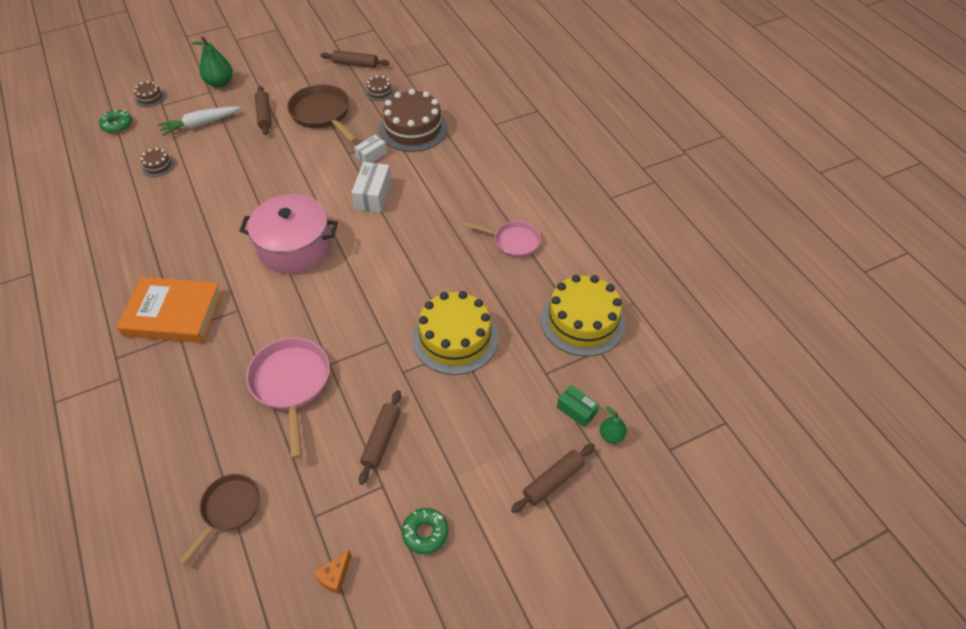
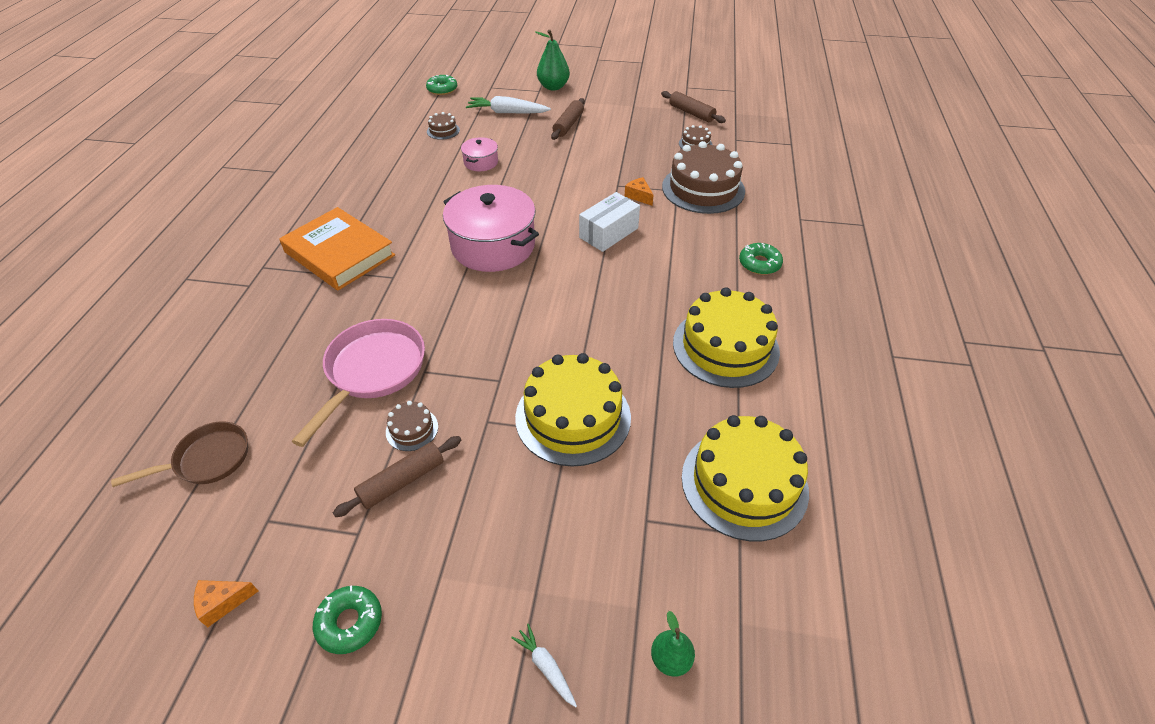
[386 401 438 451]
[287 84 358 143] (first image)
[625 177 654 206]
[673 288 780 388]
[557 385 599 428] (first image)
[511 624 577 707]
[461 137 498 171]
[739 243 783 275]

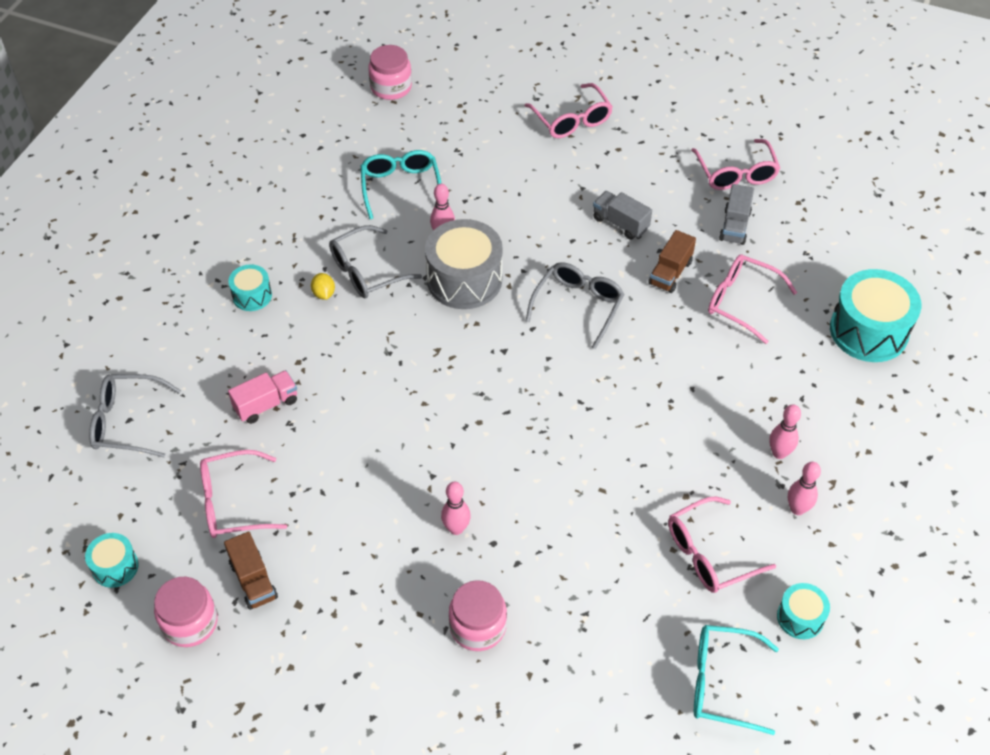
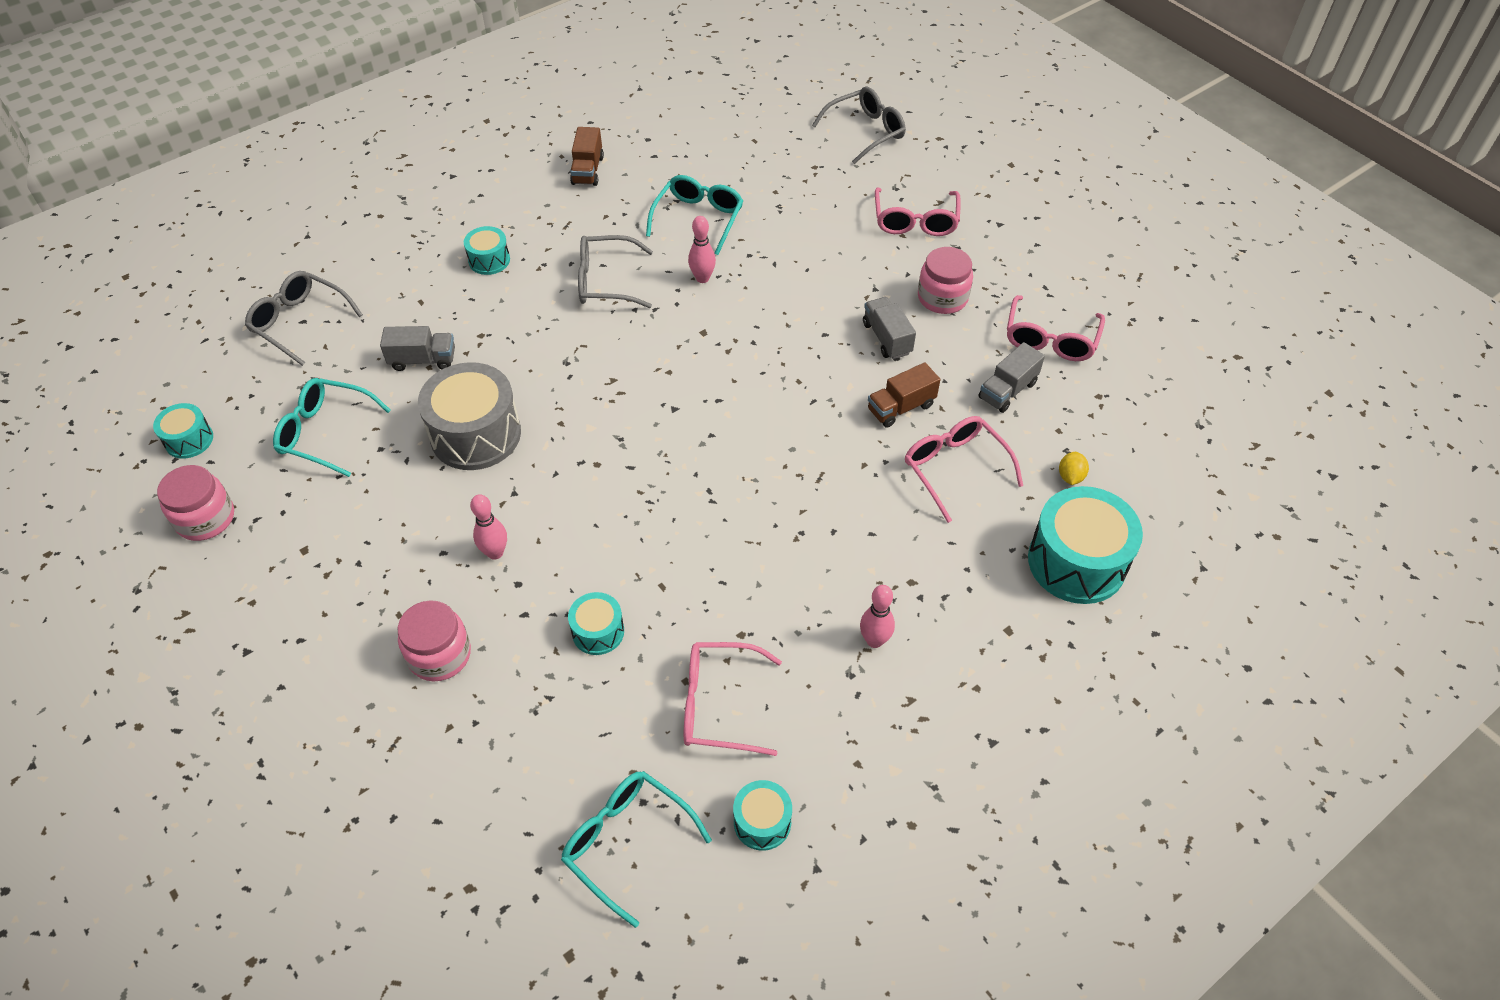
[918 247 973 314]
[418 362 521 470]
[812 87 906 164]
[1059 452 1089 485]
[380 326 455 371]
[273 378 391 477]
[788 462 821 515] (first image)
[570 127 604 186]
[568 592 624 655]

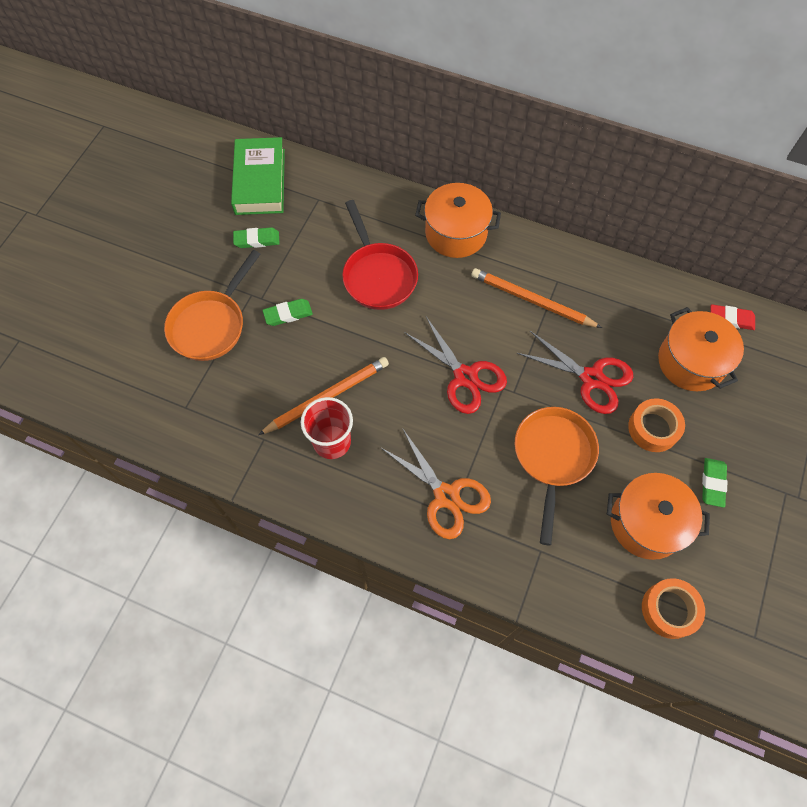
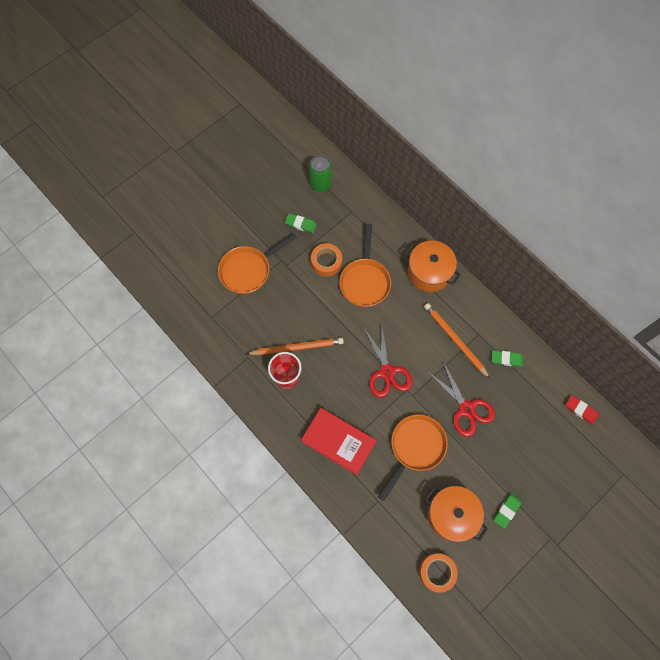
[309 155 332 192]
[339 224 391 307]
[491 350 523 367]
[658 307 744 391] (first image)
[311 243 342 277]
[301 408 376 475]

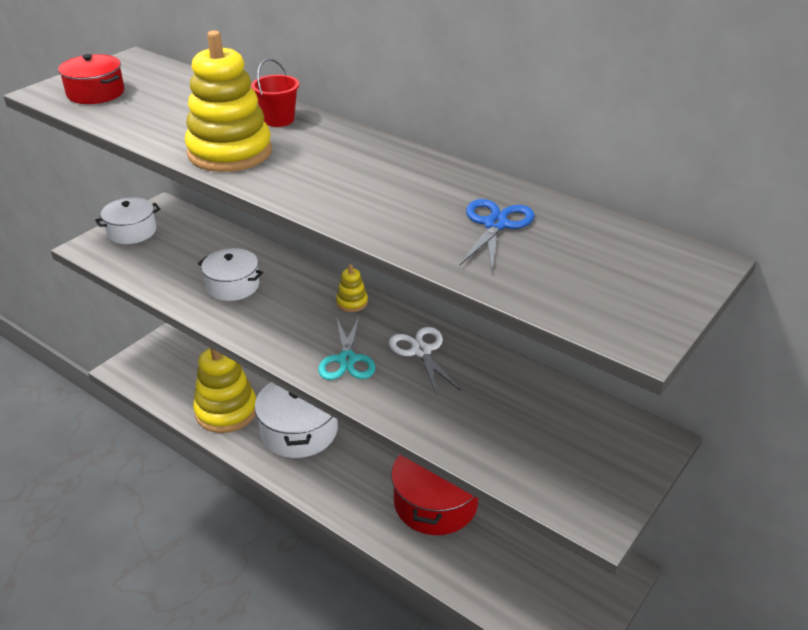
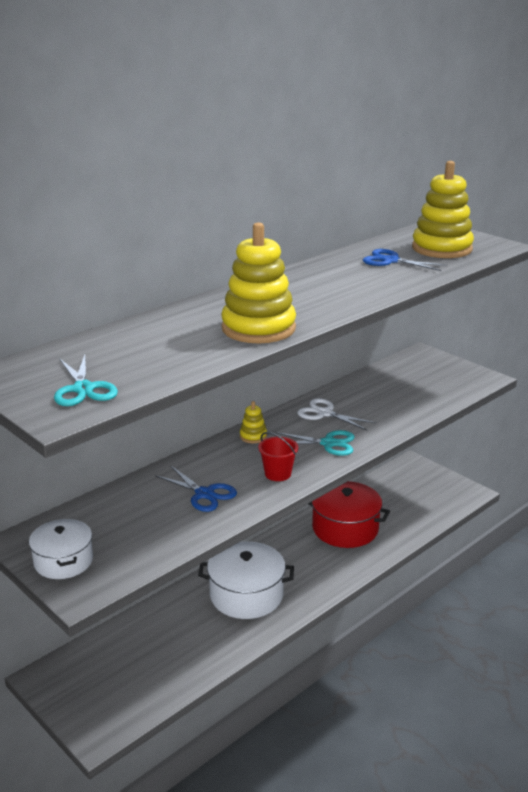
[54 355 118 406]
[258 432 298 481]
[155 466 237 512]
[297 398 376 430]
[412 161 474 258]

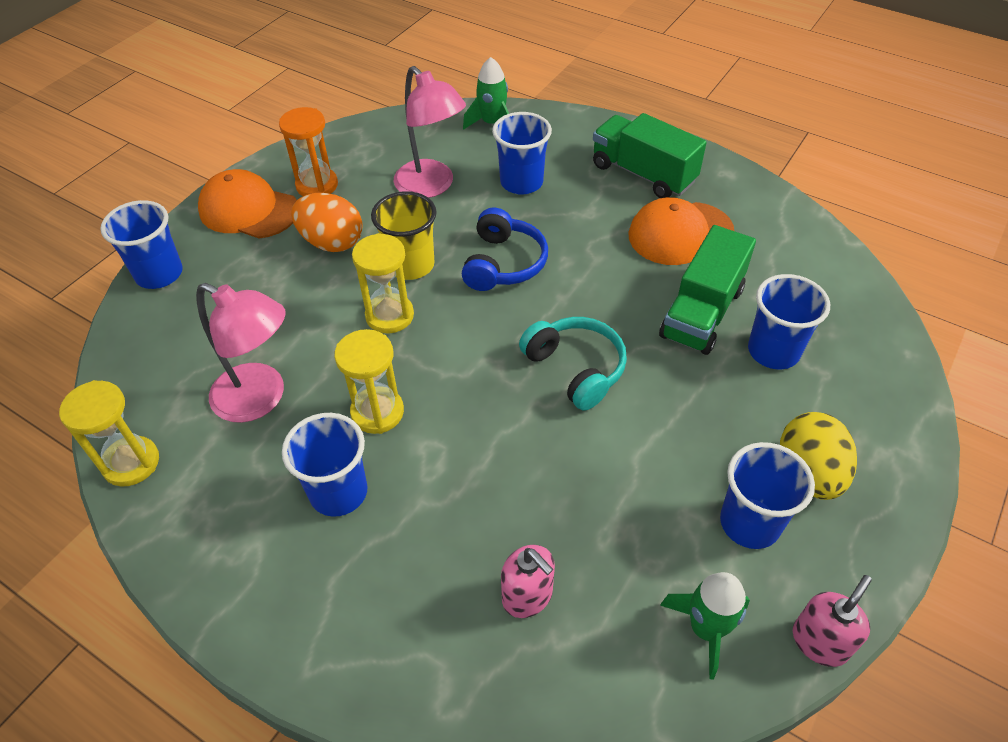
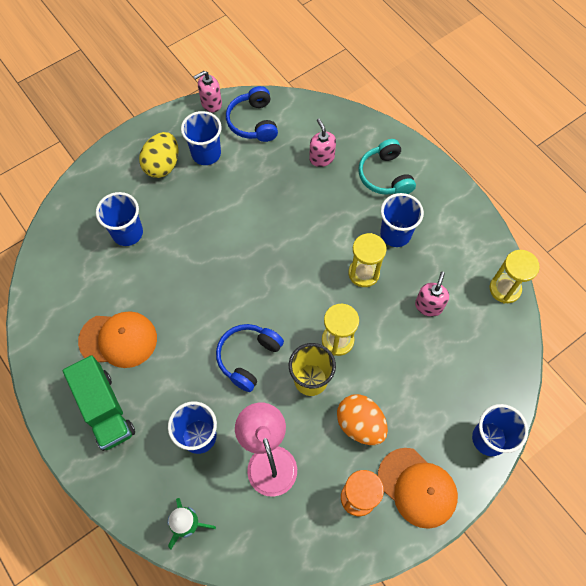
[659 225 756 355] (first image)
[415 272 449 316]
[358 139 416 195]
[226 86 278 142]

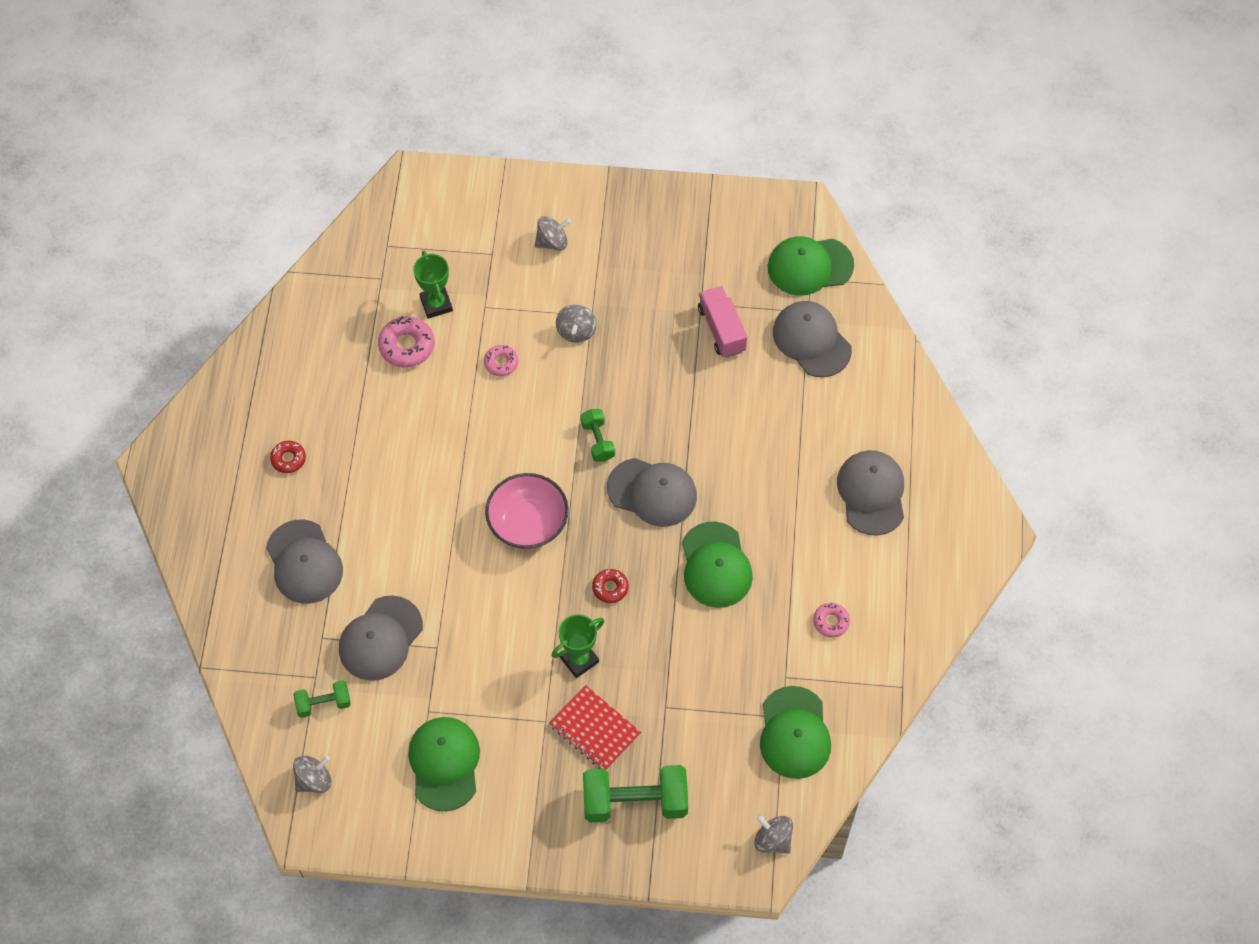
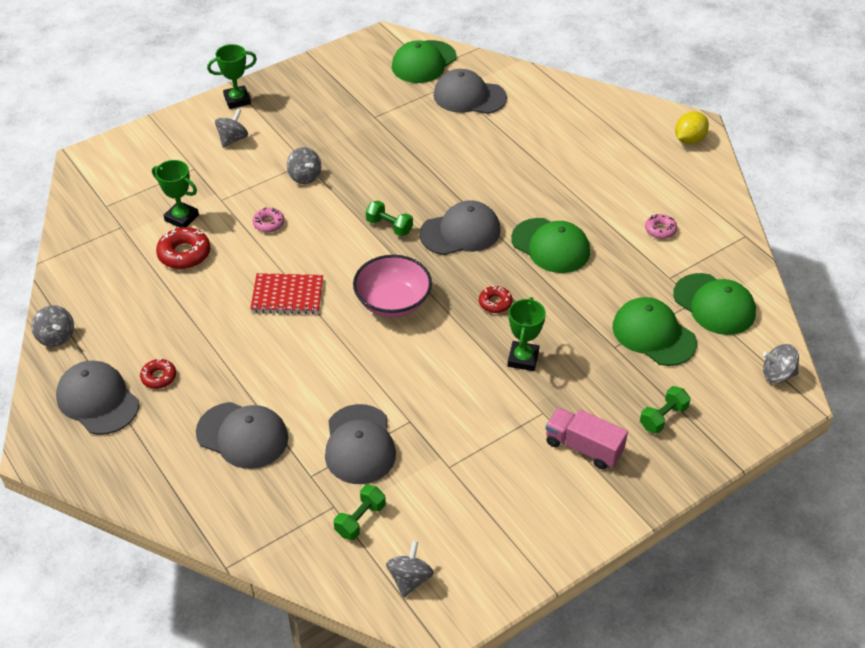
[545 407 628 469]
[156 227 210 269]
[56 361 139 435]
[250 273 323 314]
[612 297 697 366]
[640 386 691 434]
[207 44 257 109]
[675 111 709 144]
[31 305 74 347]

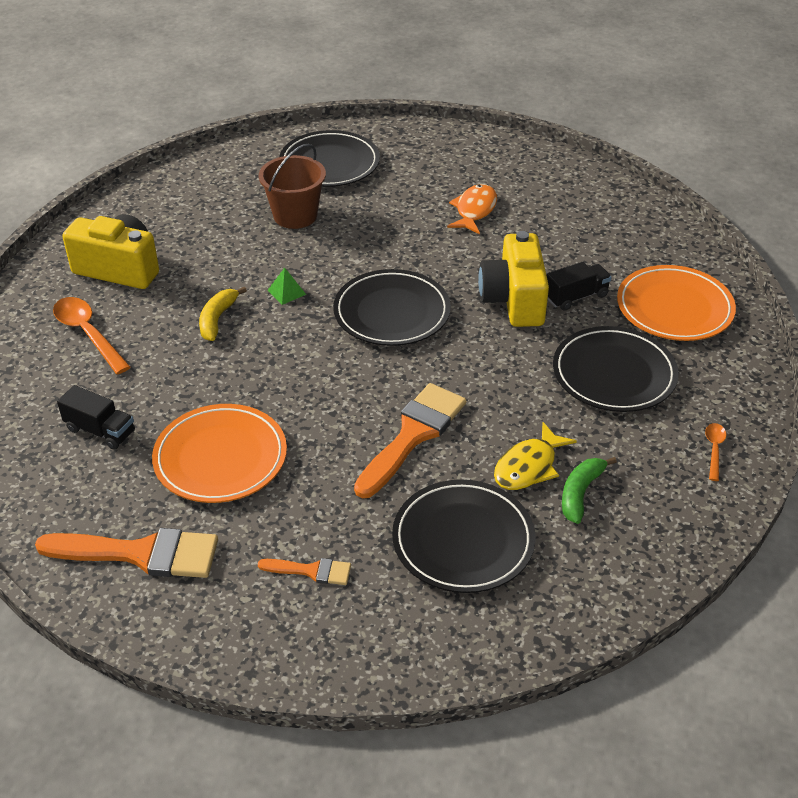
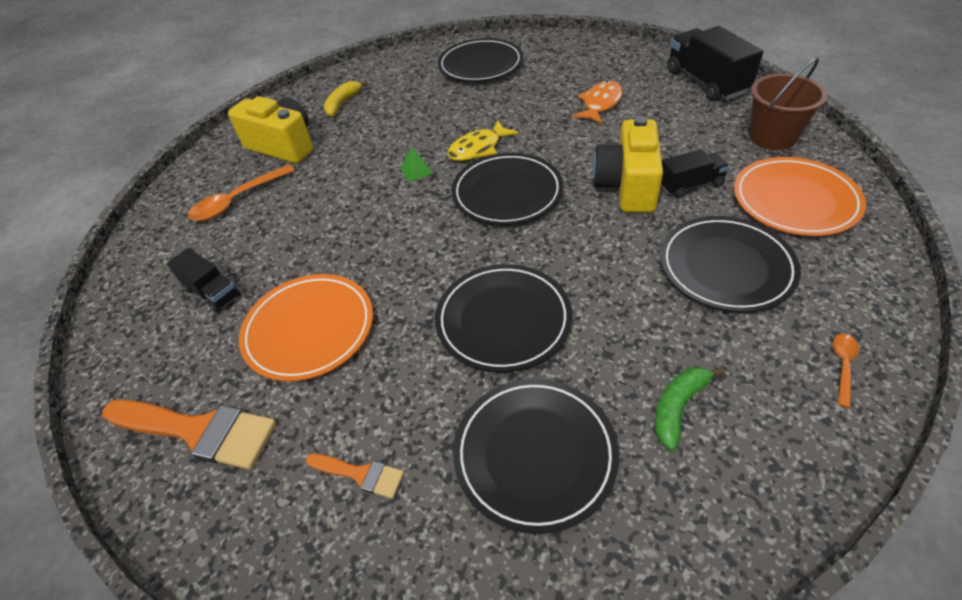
[750 57 827 150]
[324 81 368 117]
[188 164 295 221]
[435 264 572 372]
[448 120 519 161]
[667 26 763 101]

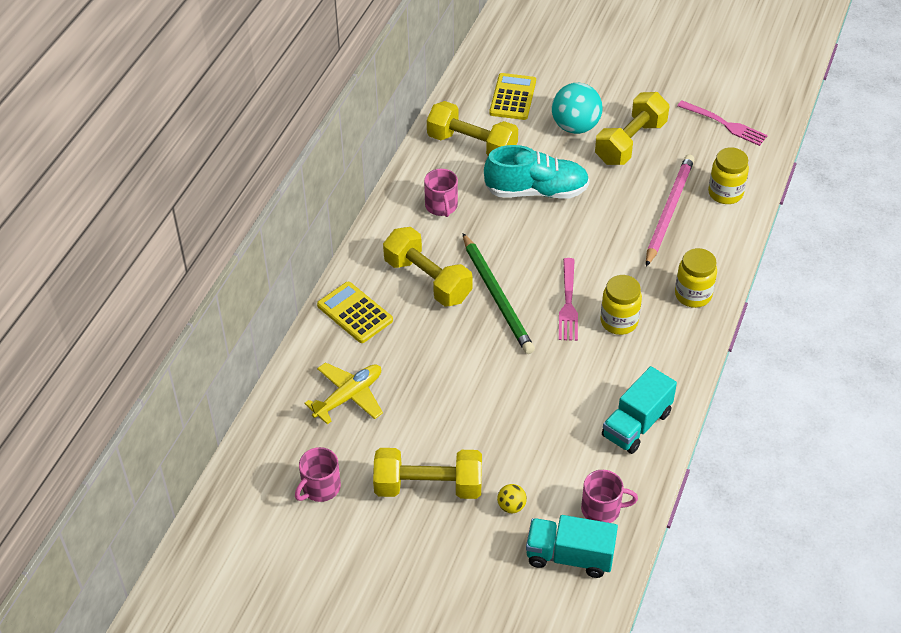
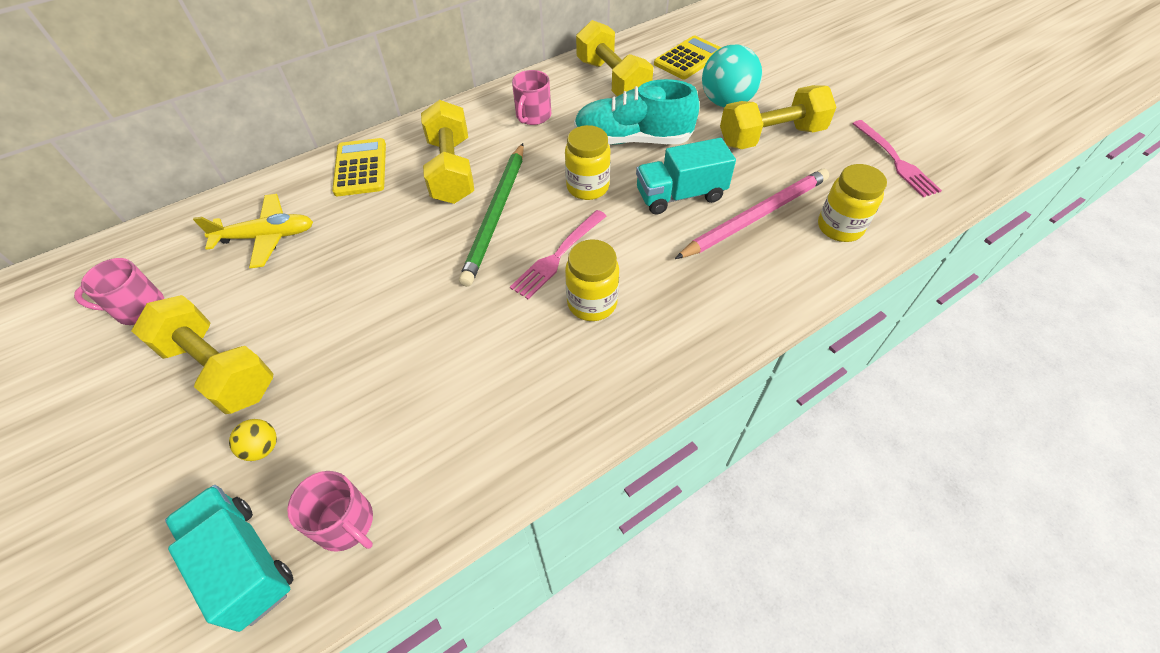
[574 79 700 145]
[565 125 610 200]
[636 138 736 215]

